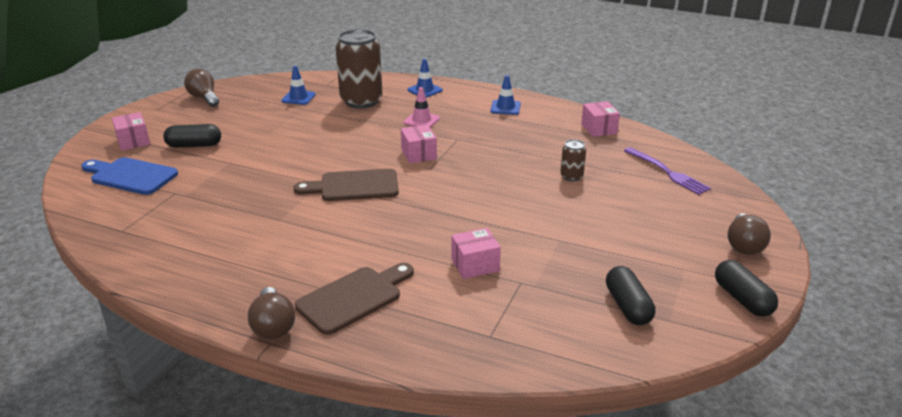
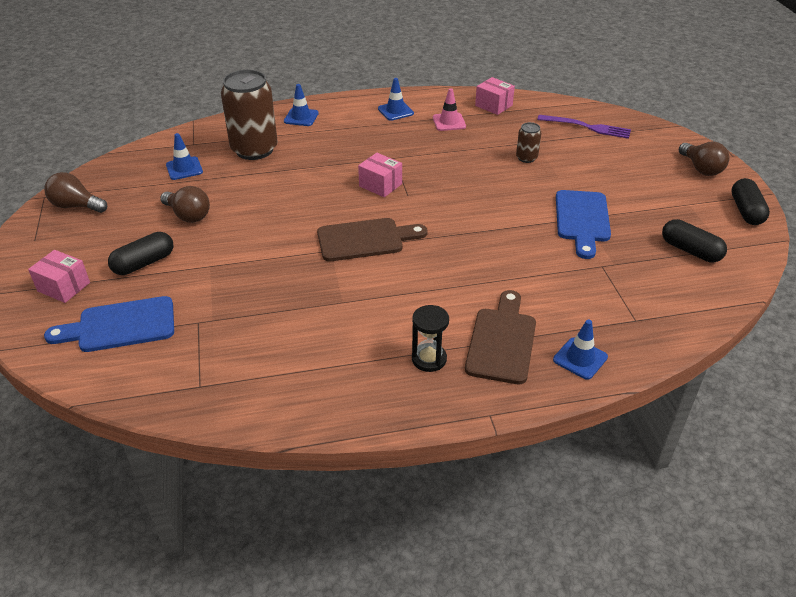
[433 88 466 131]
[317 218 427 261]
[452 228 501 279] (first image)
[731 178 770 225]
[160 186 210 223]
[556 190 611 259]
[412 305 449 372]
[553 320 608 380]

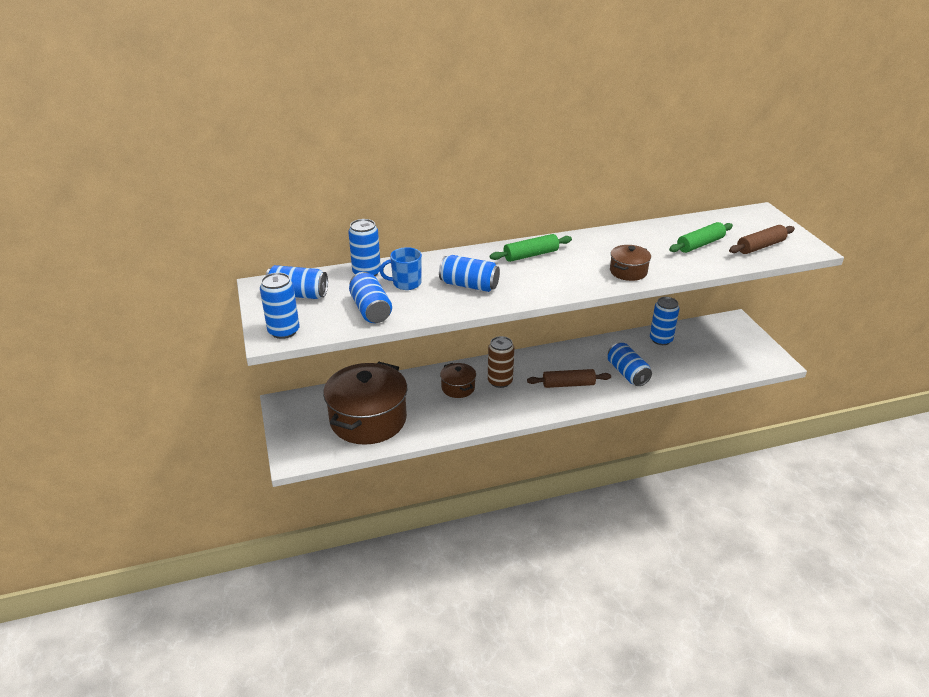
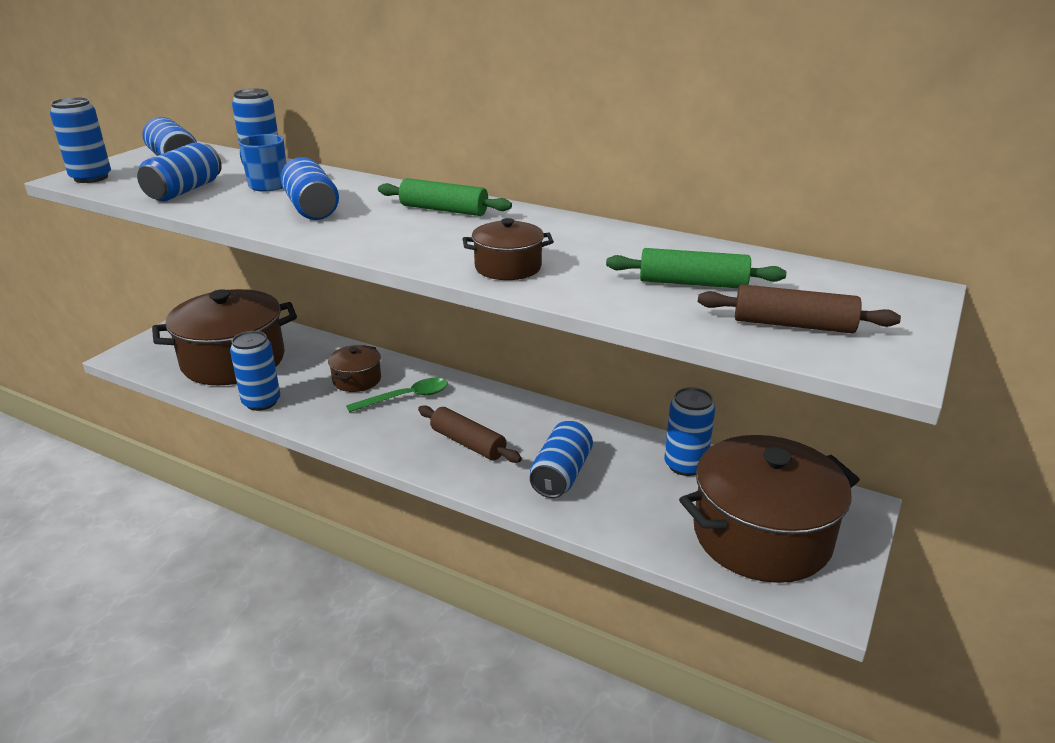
[346 378 448 413]
[230 331 280 411]
[679 435 860 583]

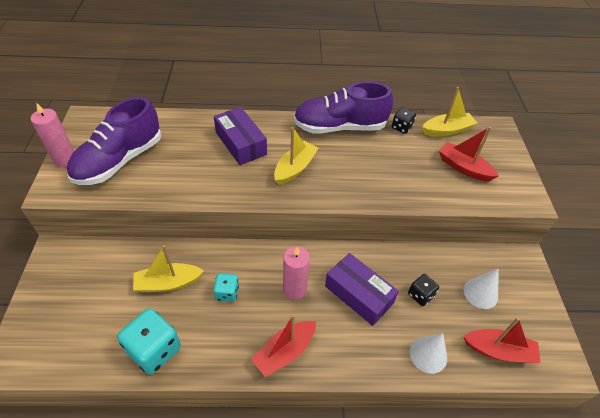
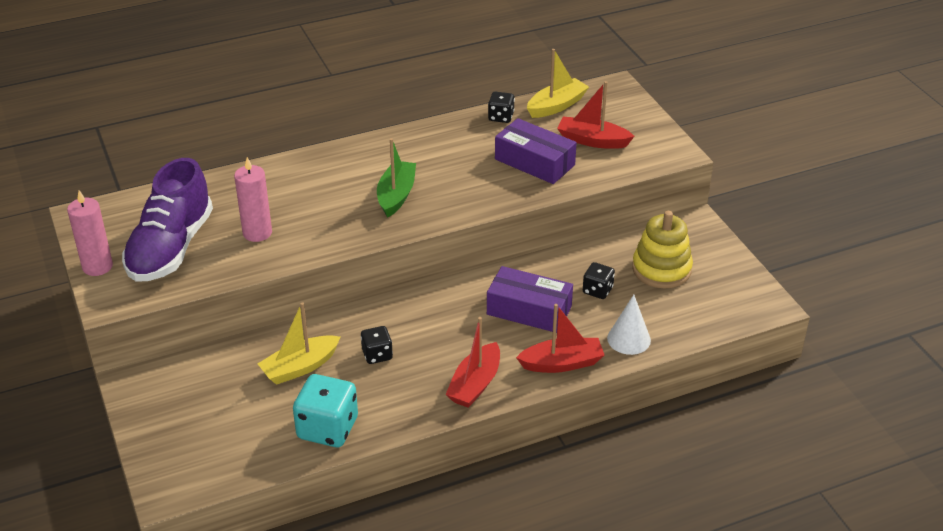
[293 81 393 134] (first image)
[495 118 577 184]
[377 138 416 218]
[234 157 272 242]
[632 211 693 288]
[361 326 393 364]
[516 304 604 373]

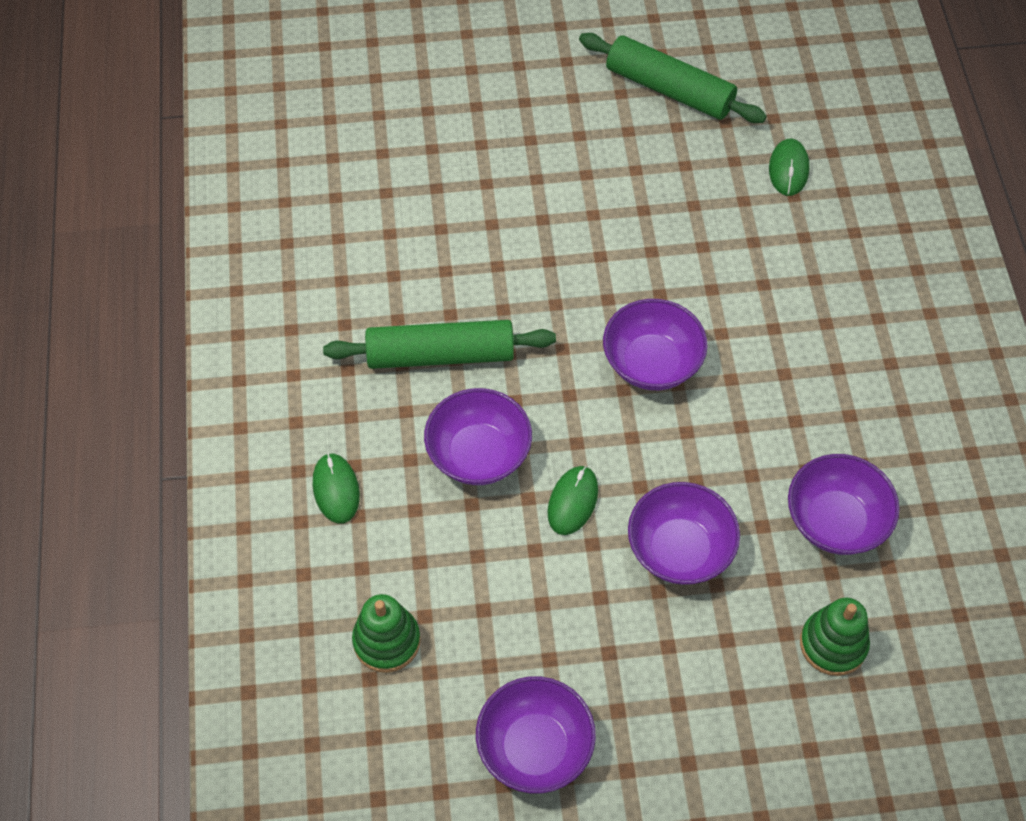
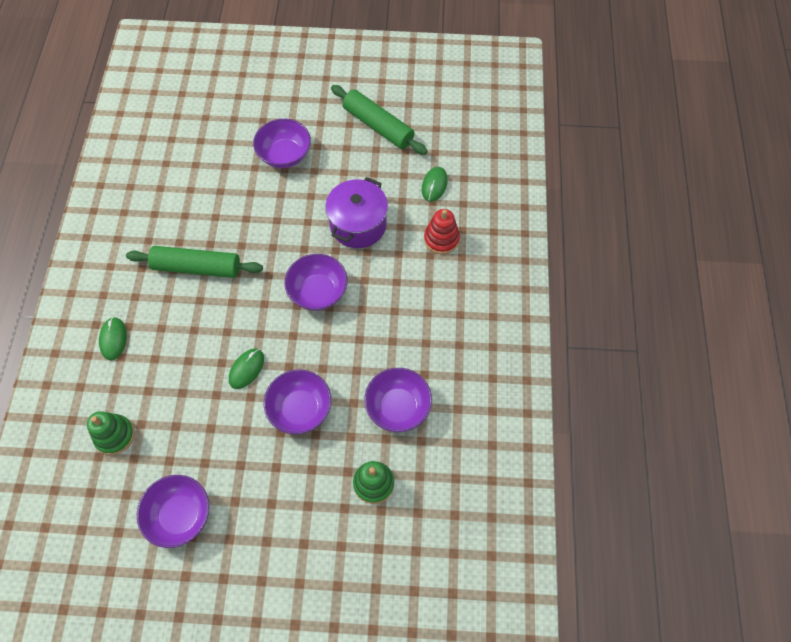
[253 119 311 168]
[325 177 388 248]
[424 209 460 254]

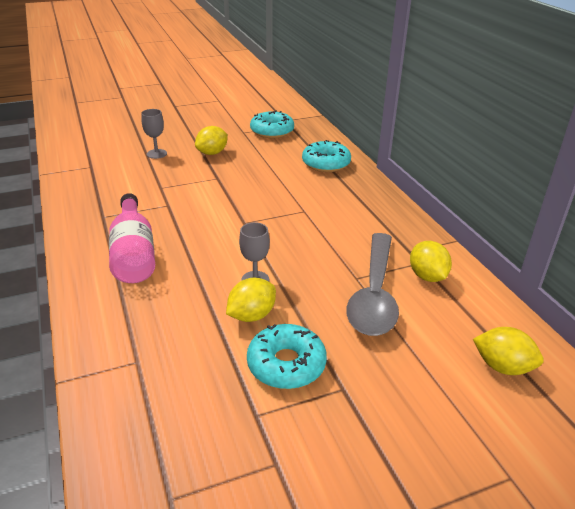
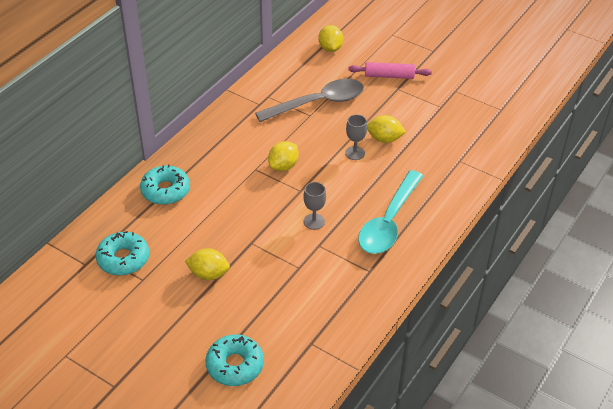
[303 182 326 230]
[358 170 423 254]
[268 141 299 171]
[205 334 264 386]
[348 62 432 79]

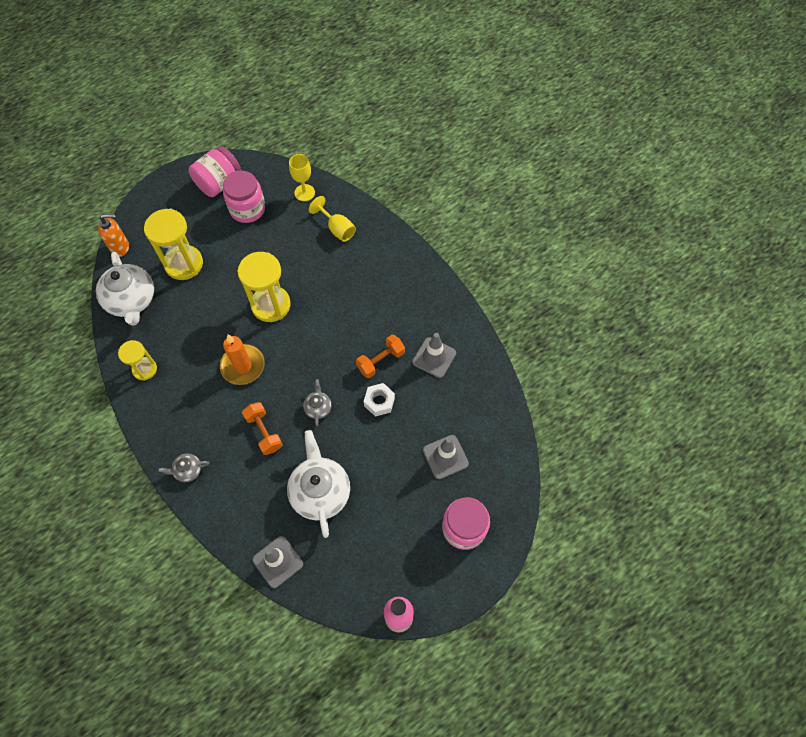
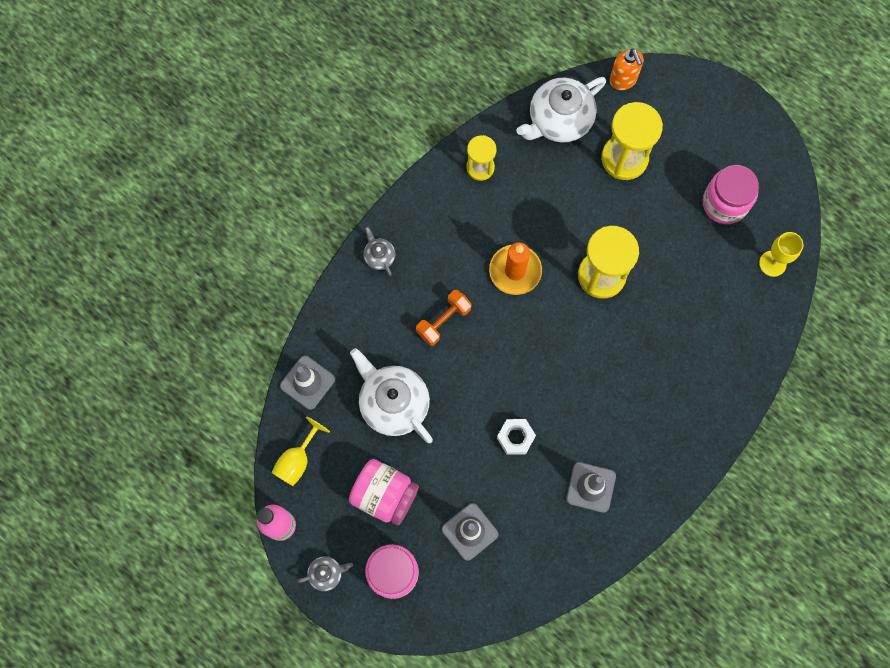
[349 459 419 526]
[271 416 330 486]
[356 335 405 378] (first image)
[298 556 353 591]
[350 348 433 443]

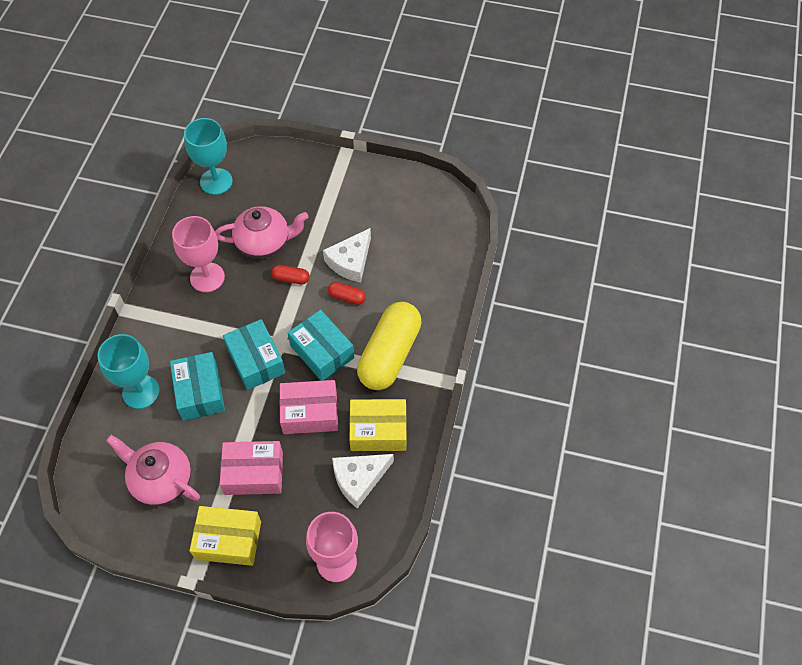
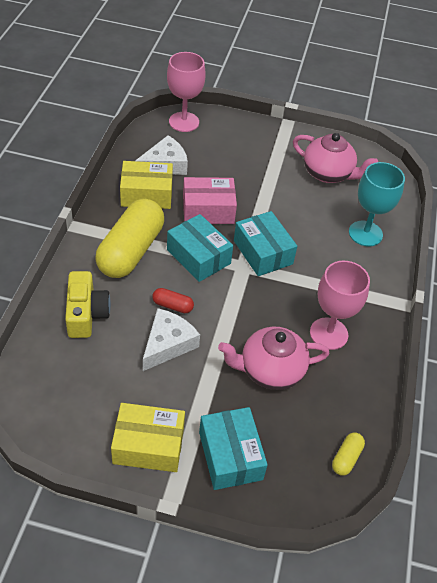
[332 433 365 476]
[271 265 310 285] (first image)
[199 407 268 490]
[220 441 283 495] (first image)
[111 403 185 472]
[65 271 111 338]

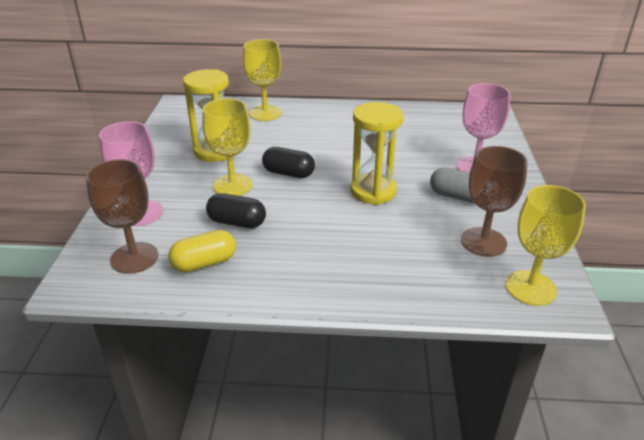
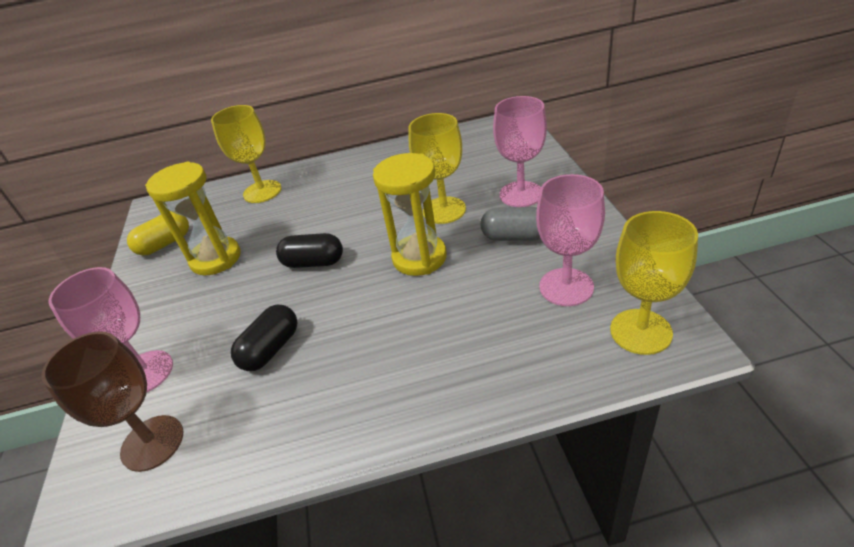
[408 113 466 224]
[536 174 605 306]
[231 305 297 371]
[127 211 189 255]

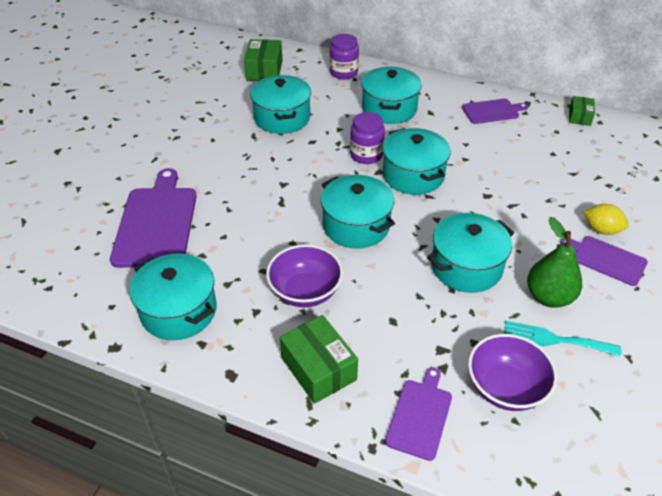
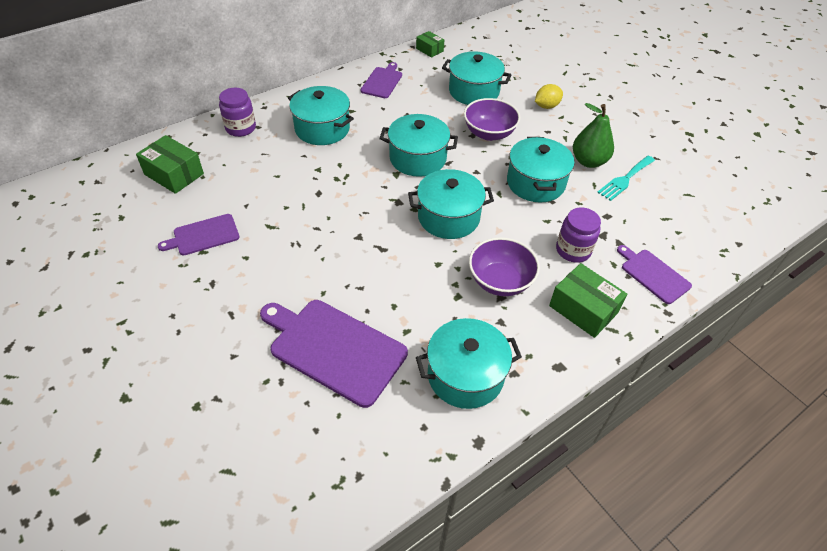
[442 51 511 105]
[556 207 601 263]
[158 214 240 255]
[549 263 627 338]
[464 98 520 141]

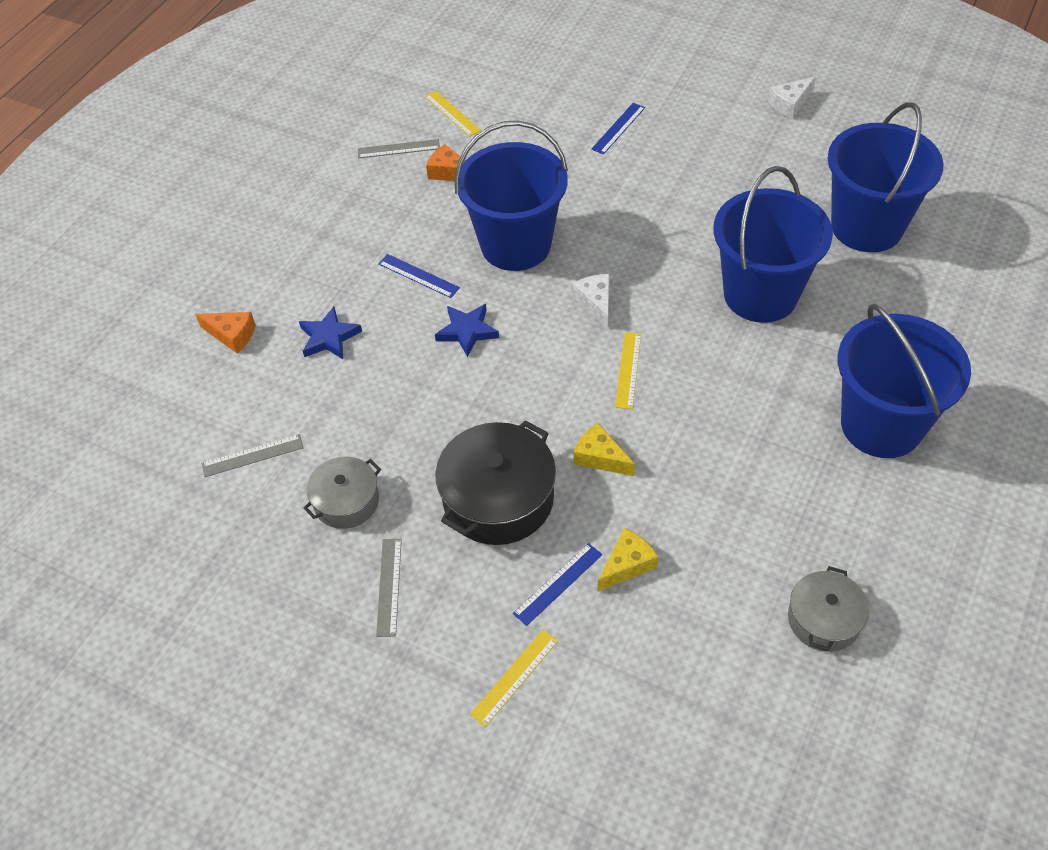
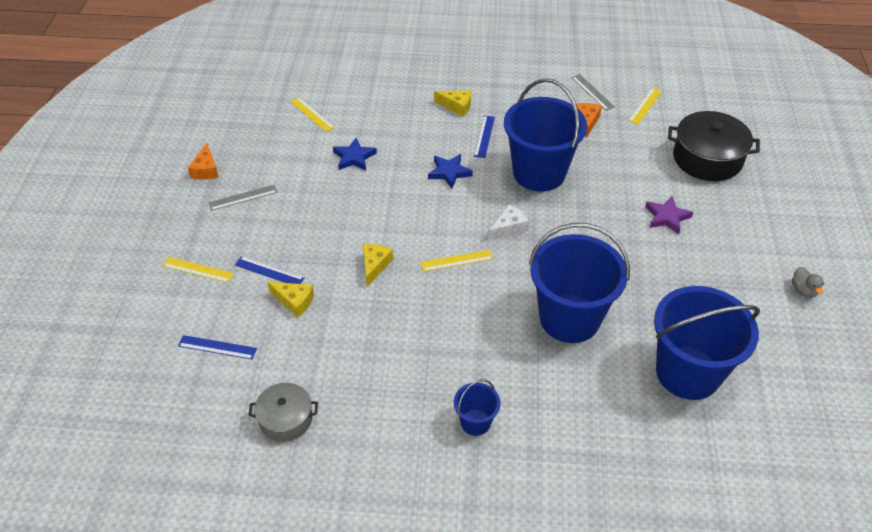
[792 267 824 298]
[178 335 257 359]
[454 379 501 436]
[333 138 377 171]
[188 143 219 180]
[668 111 760 181]
[290 97 335 132]
[303 456 381 529] (first image)
[434 90 471 116]
[645 196 693 234]

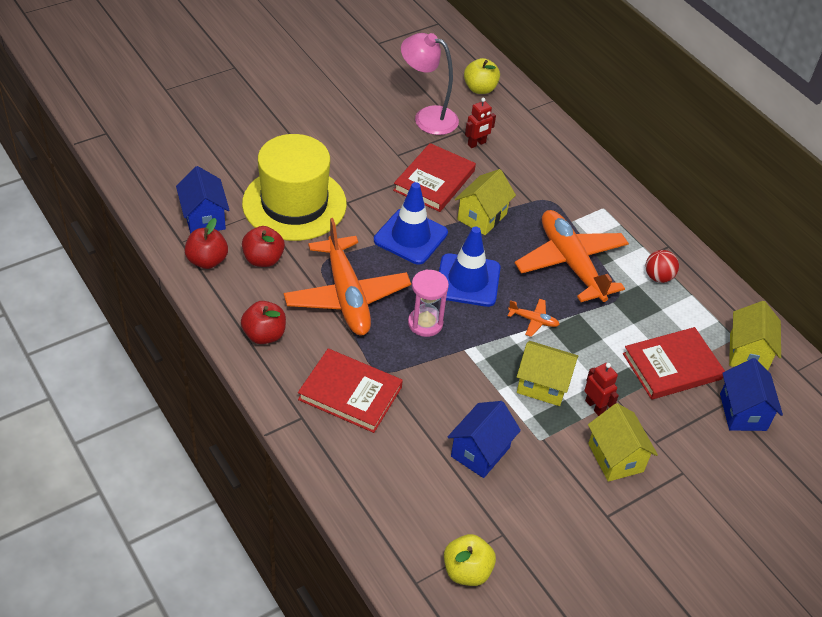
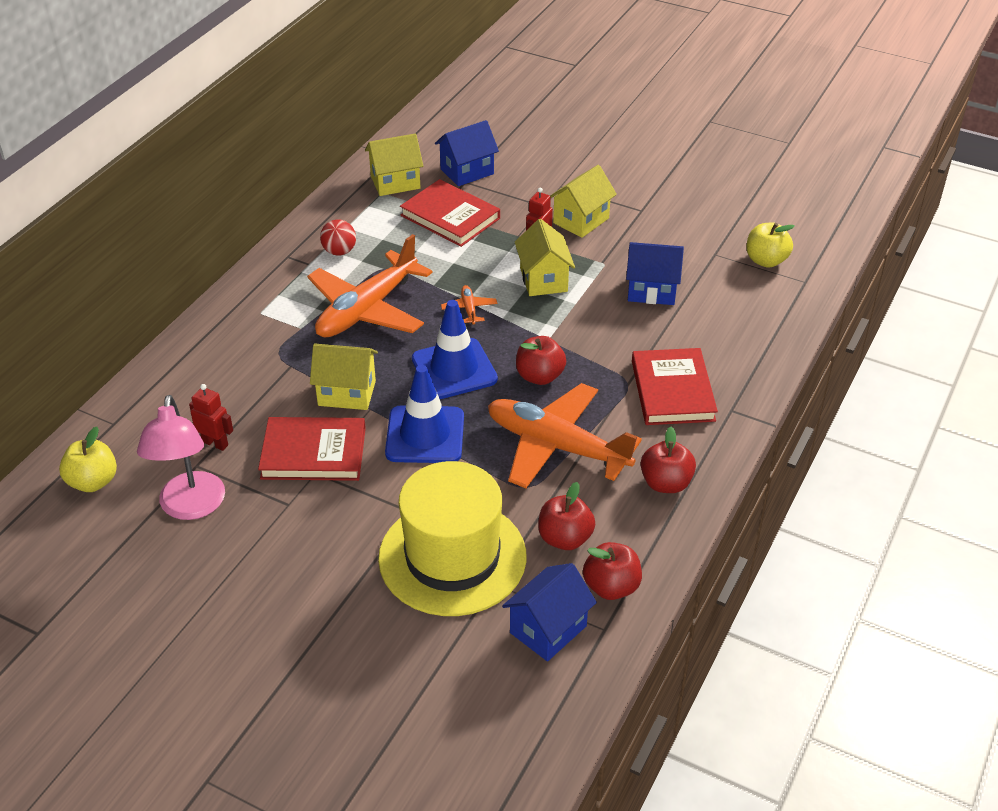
[488 383 642 488]
[516 336 566 385]

